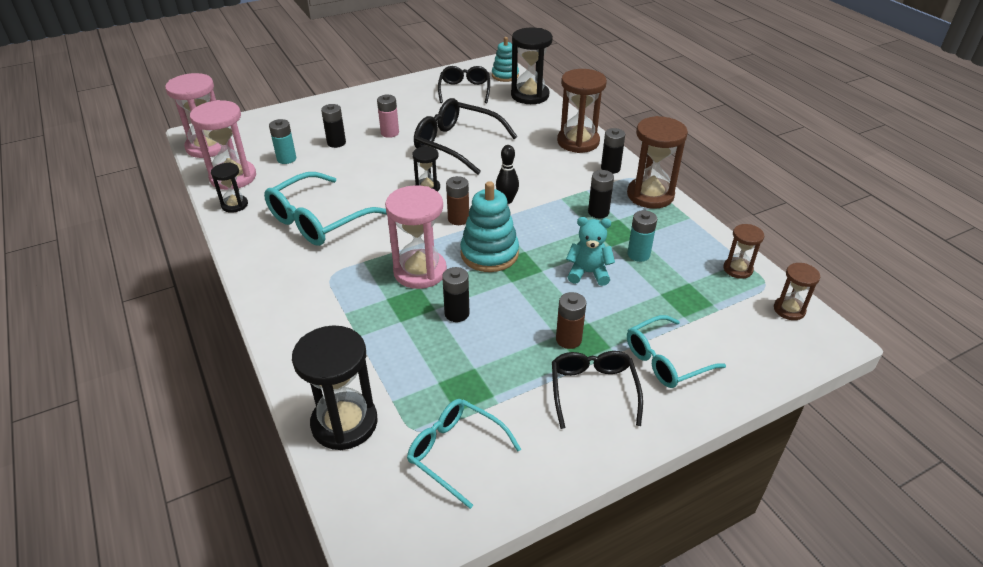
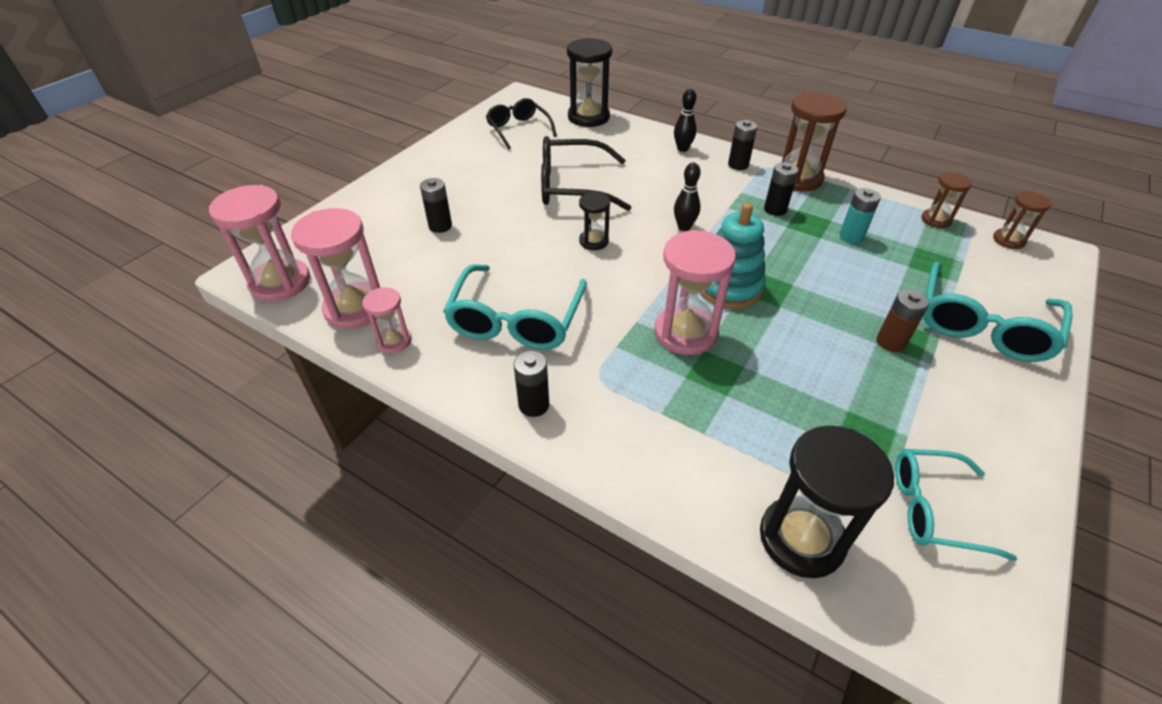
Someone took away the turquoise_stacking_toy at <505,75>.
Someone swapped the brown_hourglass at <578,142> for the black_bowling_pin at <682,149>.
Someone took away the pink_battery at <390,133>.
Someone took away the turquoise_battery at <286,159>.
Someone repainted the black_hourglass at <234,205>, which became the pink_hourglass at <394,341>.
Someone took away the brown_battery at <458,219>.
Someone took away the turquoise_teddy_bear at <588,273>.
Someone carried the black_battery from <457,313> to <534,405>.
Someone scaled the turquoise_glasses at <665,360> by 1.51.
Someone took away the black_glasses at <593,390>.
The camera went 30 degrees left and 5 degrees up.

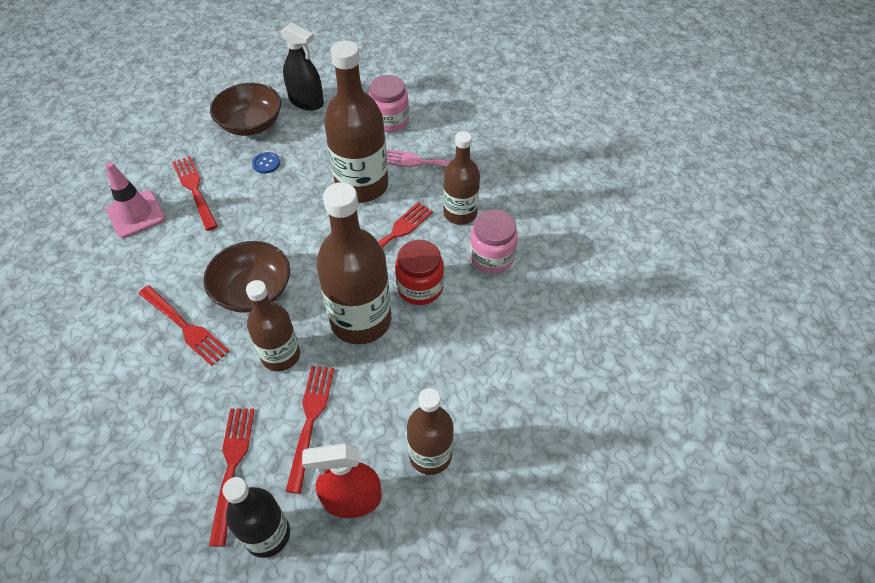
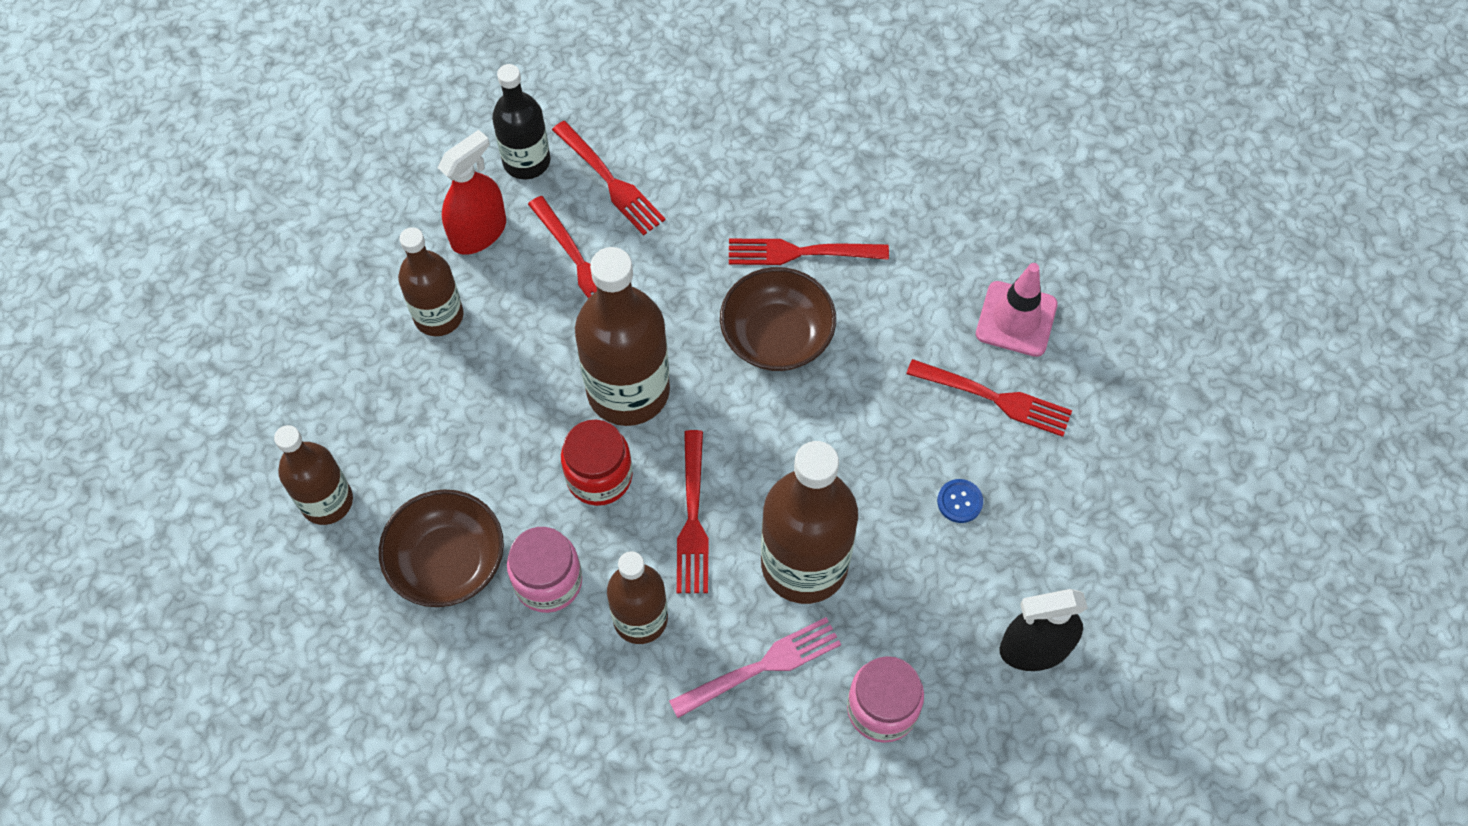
Someone carried the brown_bowl from <251,124> to <448,561>.
Someone carried the brown_bottle from <281,355> to <327,501>.
The camera went 140 degrees right and 10 degrees up.

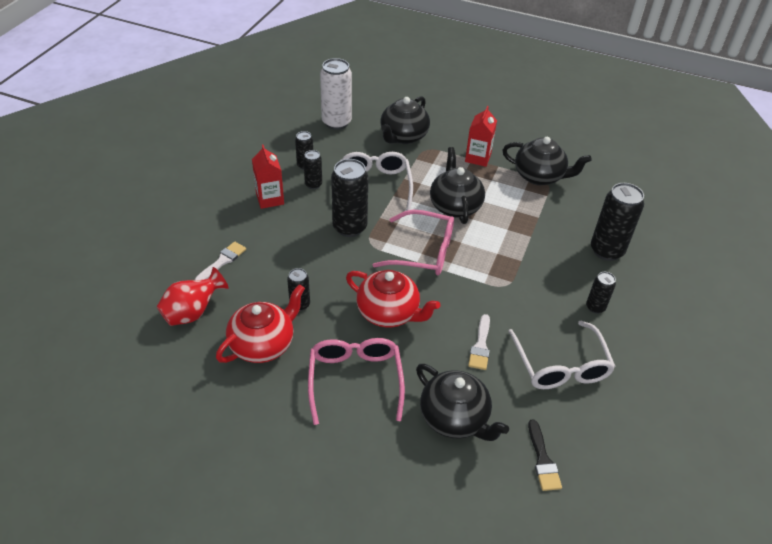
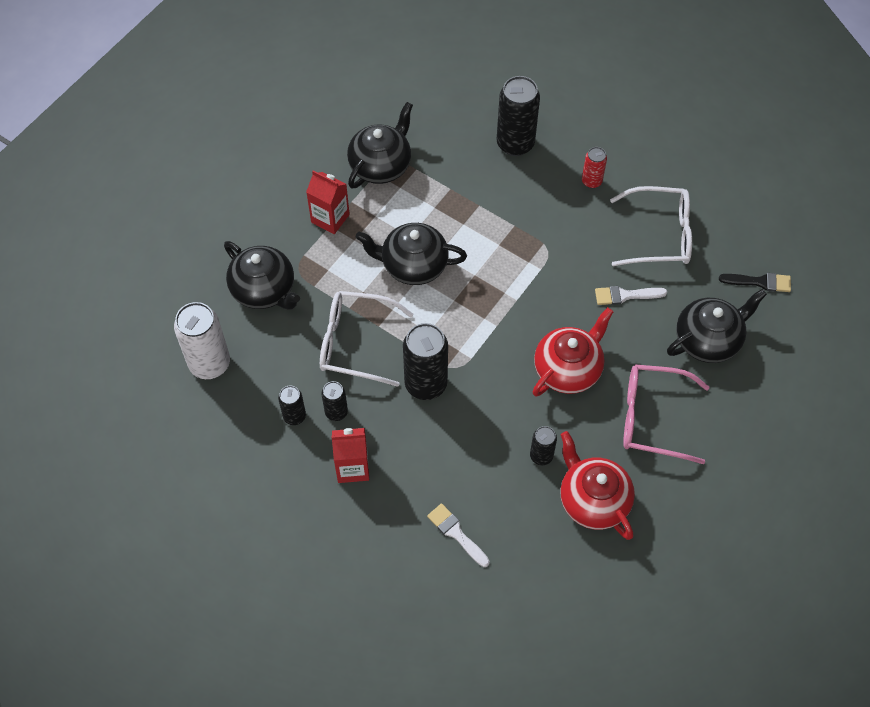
Someone took away the pink_glasses at <423,252>.
Someone took away the red_vase at <193,312>.
Someone repainted the black_can at <595,307>, which became the red_can at <591,181>.
Someone rotated the white_brush at <480,346> by 150 degrees clockwise.
The camera went 75 degrees left and 15 degrees up.

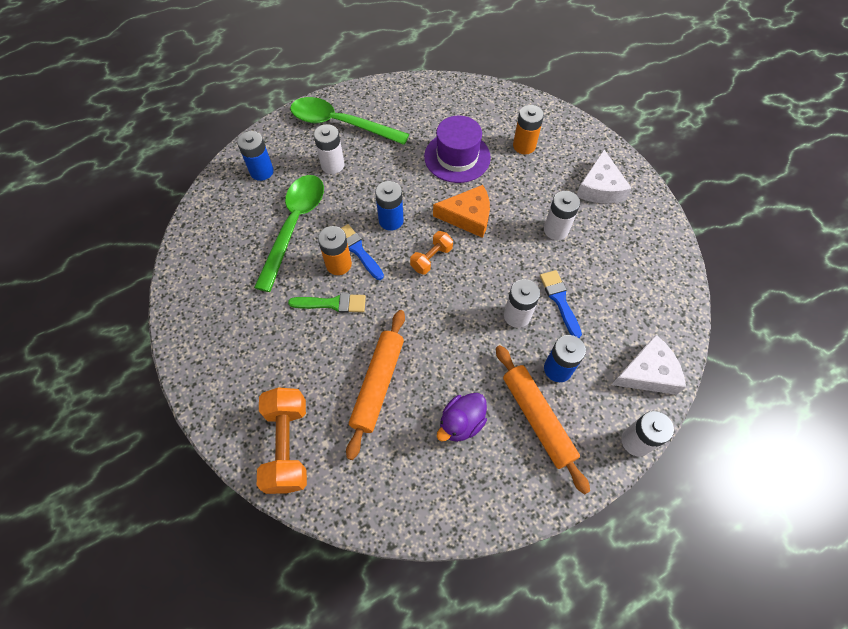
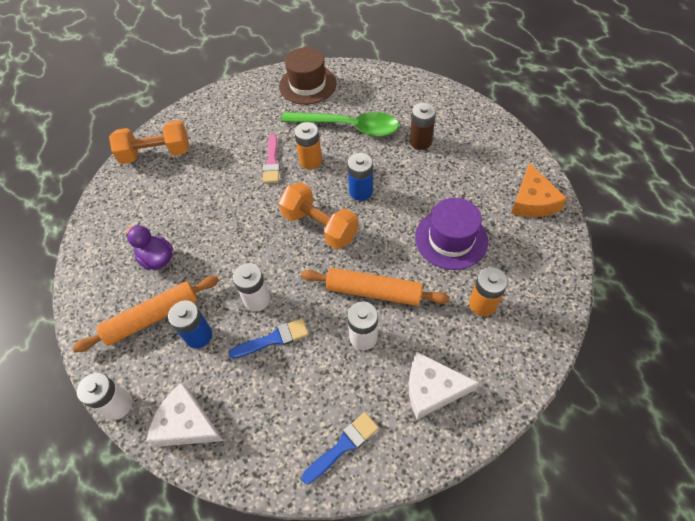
Someone took away the green_spoon at <341,124>.
Someone repainted the white_battery at <332,165>, which became the brown_battery at <420,142>.
Someone took away the blue_battery at <262,171>.
Someone carried the orange_cheese from <468,216> to <532,201>.
Someone carried the blue_brush from <358,250> to <343,446>.
Someone scaled the orange_dumbbell at <431,258> by 1.76.
Someone repainted the green_brush at <332,304>, which became the pink_brush at <272,162>.
Someone carried the orange_rolling_pin from <378,384> to <374,292>.
Someone rotated the white_cheese at <647,373> by 135 degrees clockwise.
Someone put down the brown_hat at <307,85>.
The camera went 90 degrees right and 5 degrees down.

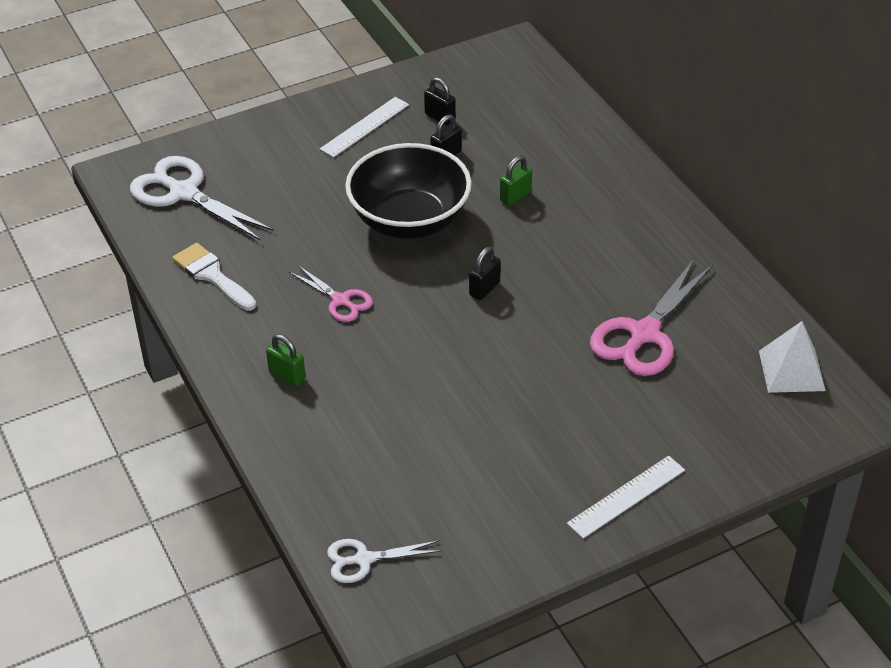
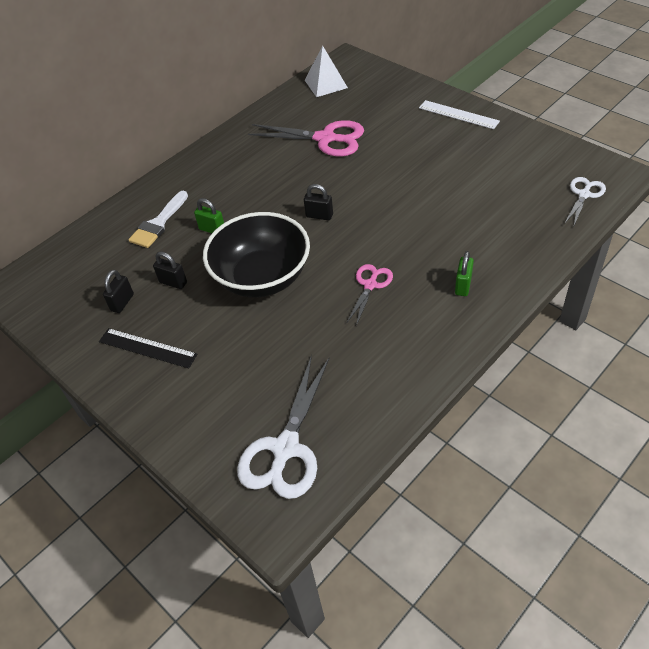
Someone repainted the white_ruler at <365,127>, which became the black_ruler at <147,348>.
Someone carried the white_brush from <212,275> to <158,223>.
Someone rotated the white_scissors at <363,559> by 120 degrees counterclockwise.
The camera went 105 degrees left and 5 degrees up.

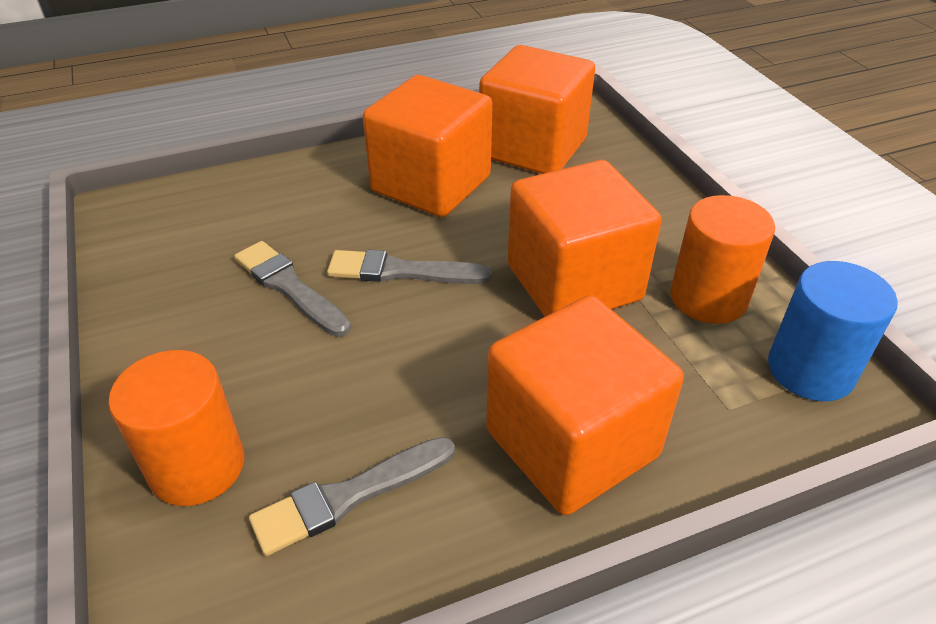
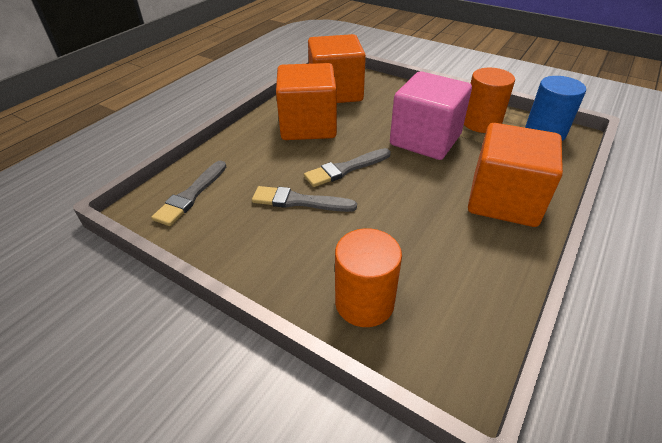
Someone repainted the orange_cube at <574,282>, which became the pink_cube at <425,140>.
Someone carried the grey_brush from <349,496> to <191,195>.
The camera went 35 degrees left and 0 degrees up.

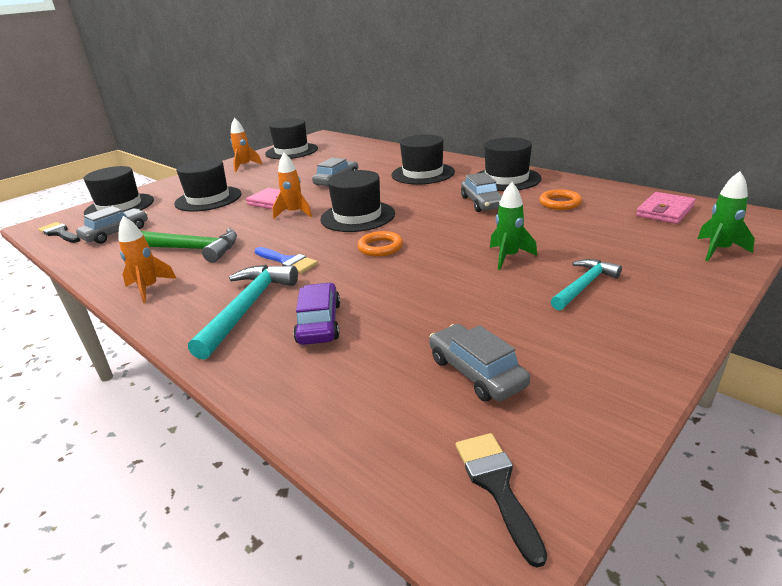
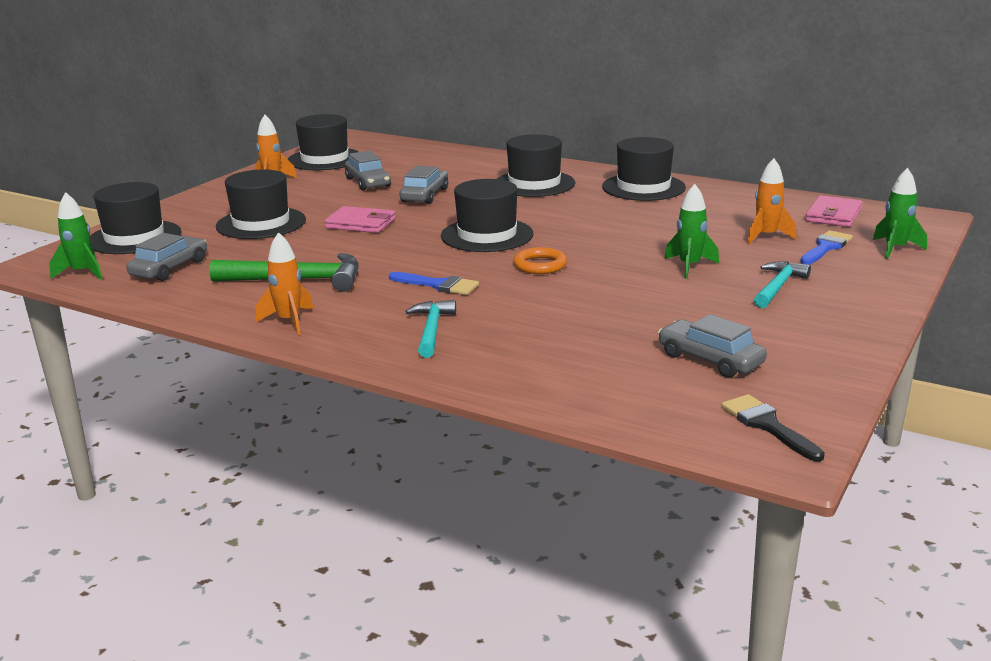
Someone carried the orange_rocket from <294,213> to <766,236>.
Someone carried the grey_car from <482,203> to <368,182>.
Someone took away the orange_ring at <560,203>.
Someone swapped the black_brush at <60,233> for the green_rocket at <82,273>.
Someone scaled the turquoise_hammer at <247,308> by 0.64.
Someone took away the purple_car at <319,323>.
Someone put down the blue_brush at <826,247>.
The camera went 15 degrees left and 5 degrees down.

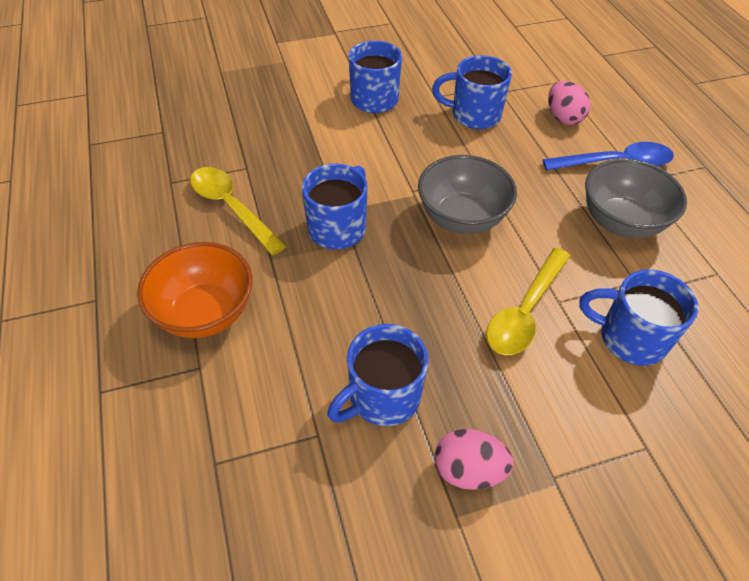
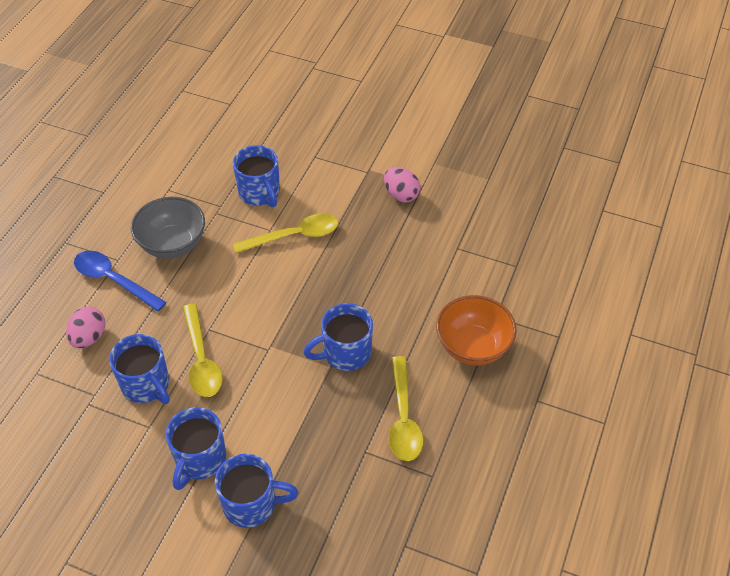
Someone took away the grey_bowl at <461,218>.
Someone carried the blue_mug from <382,397> to <251,504>.
Someone put down the yellow_spoon at <202,360>.
The camera went 140 degrees left and 0 degrees up.

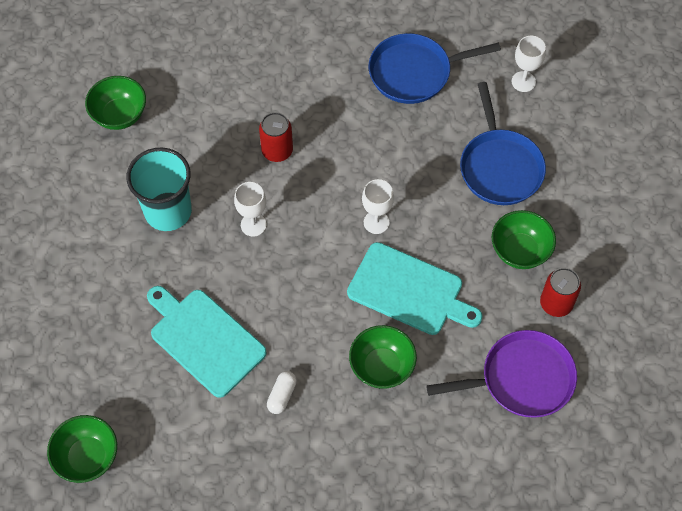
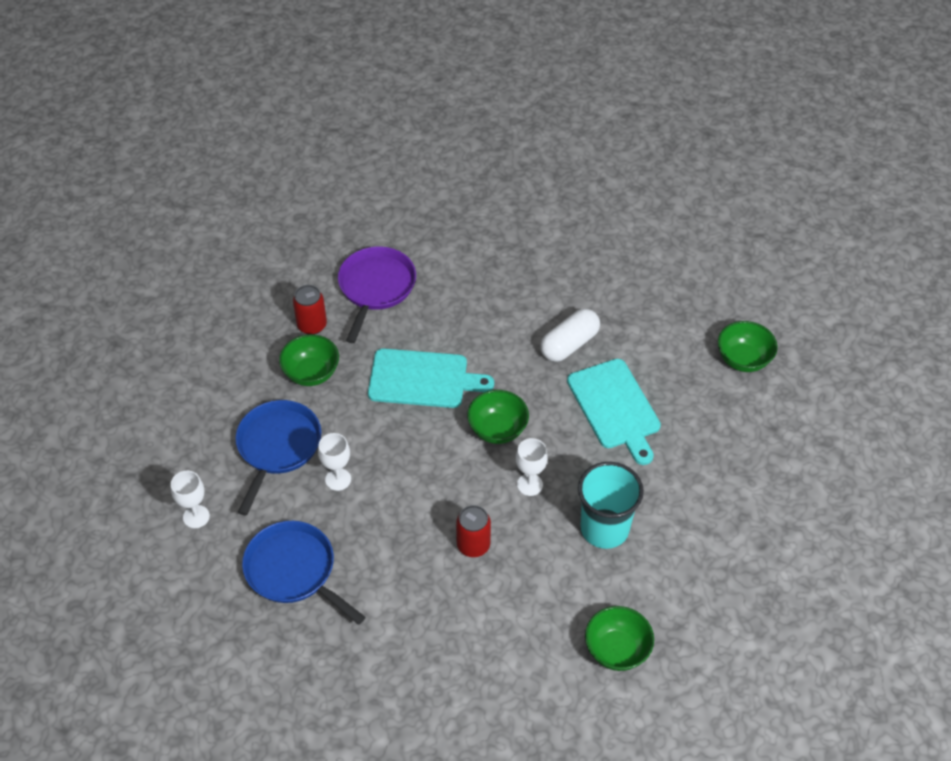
Someone rotated the blue_pan at <414,73> by 150 degrees counterclockwise.
Someone carried the white_goblet from <376,222> to <338,479>.
Someone rotated the turquoise_cutting_board at <409,290> by 135 degrees clockwise.
Someone carried the green_bowl from <381,367> to <497,429>.
Someone rotated the purple_pan at <522,379> by 90 degrees clockwise.
Someone scaled the white_capsule at <282,395> by 1.80.
The camera went 155 degrees left and 10 degrees down.

